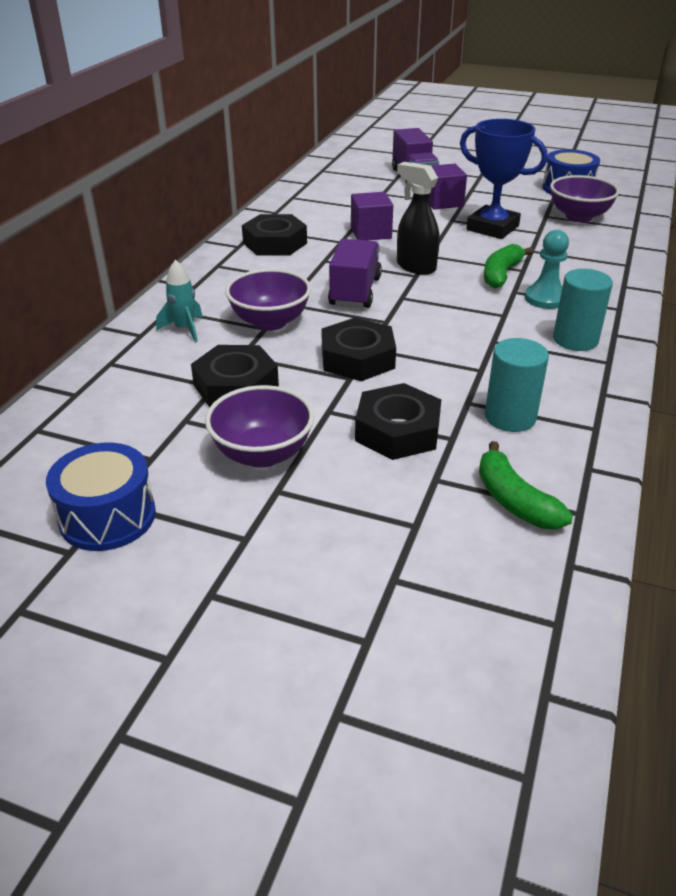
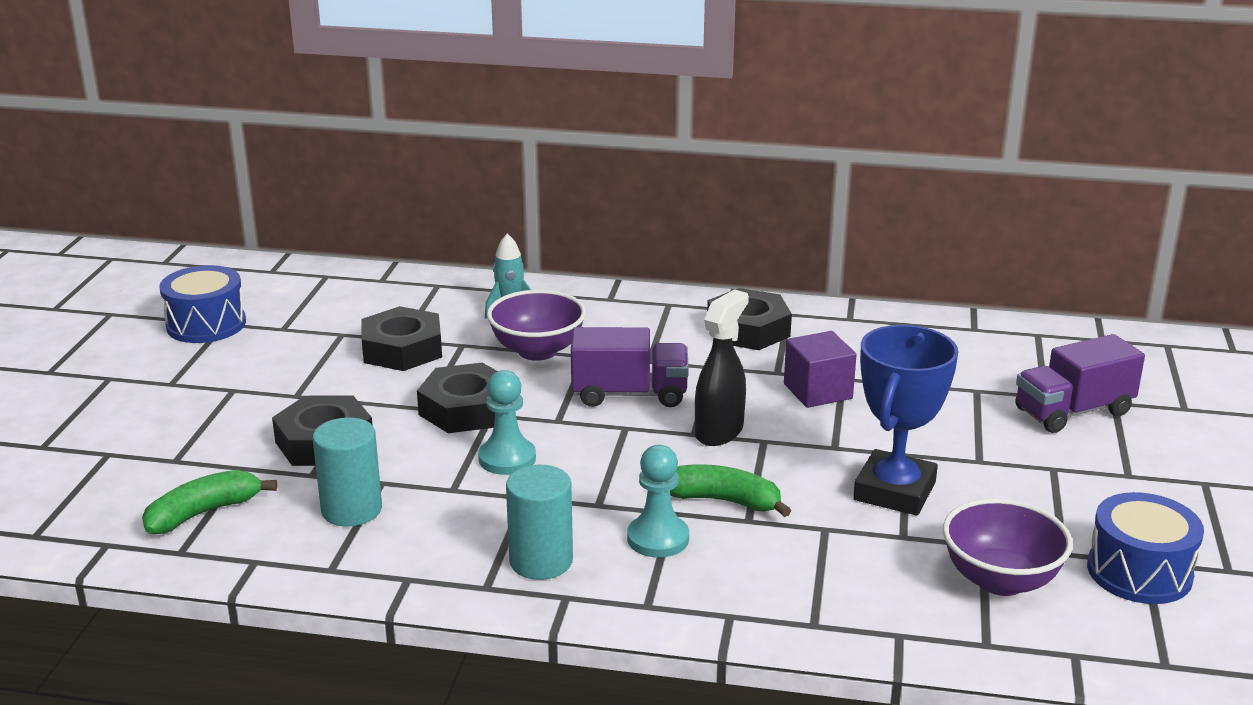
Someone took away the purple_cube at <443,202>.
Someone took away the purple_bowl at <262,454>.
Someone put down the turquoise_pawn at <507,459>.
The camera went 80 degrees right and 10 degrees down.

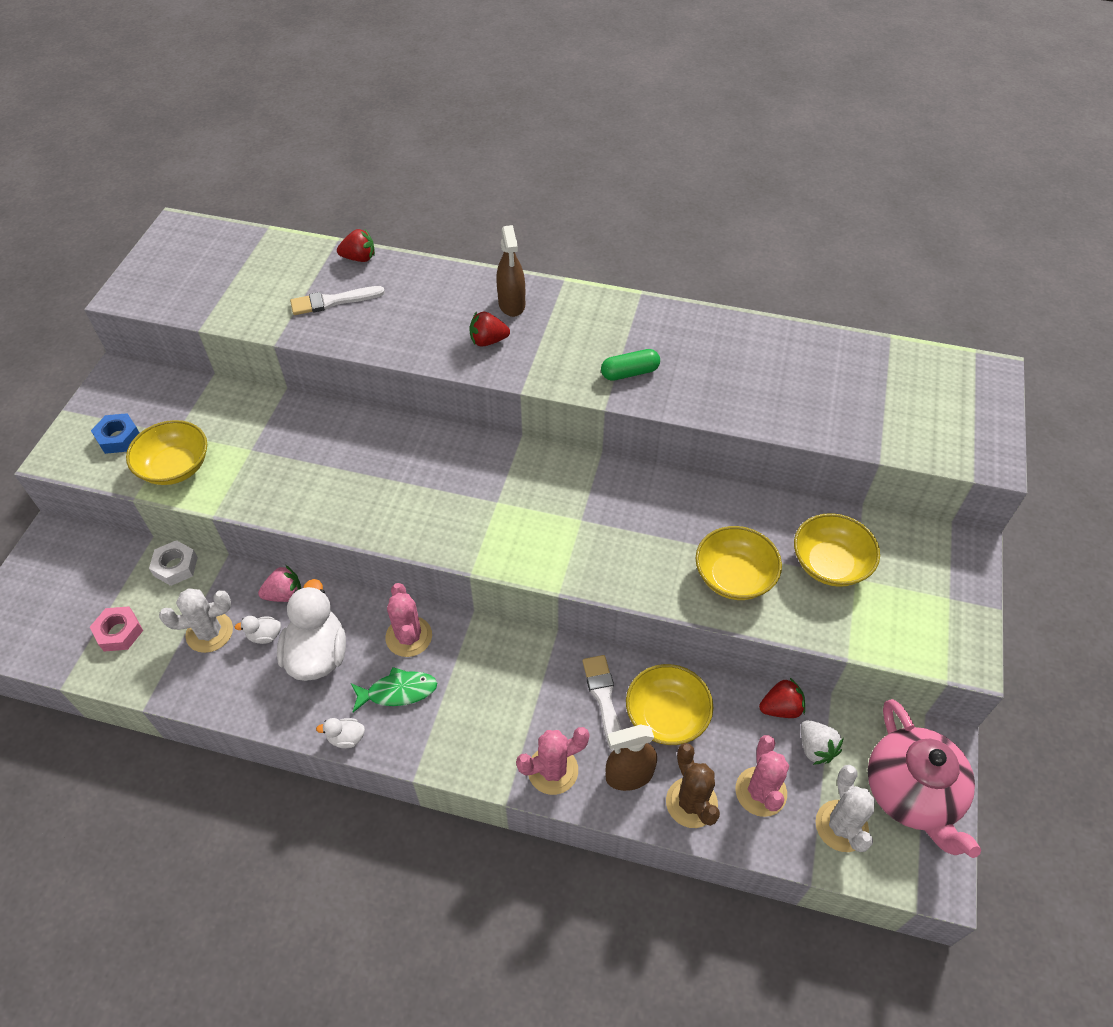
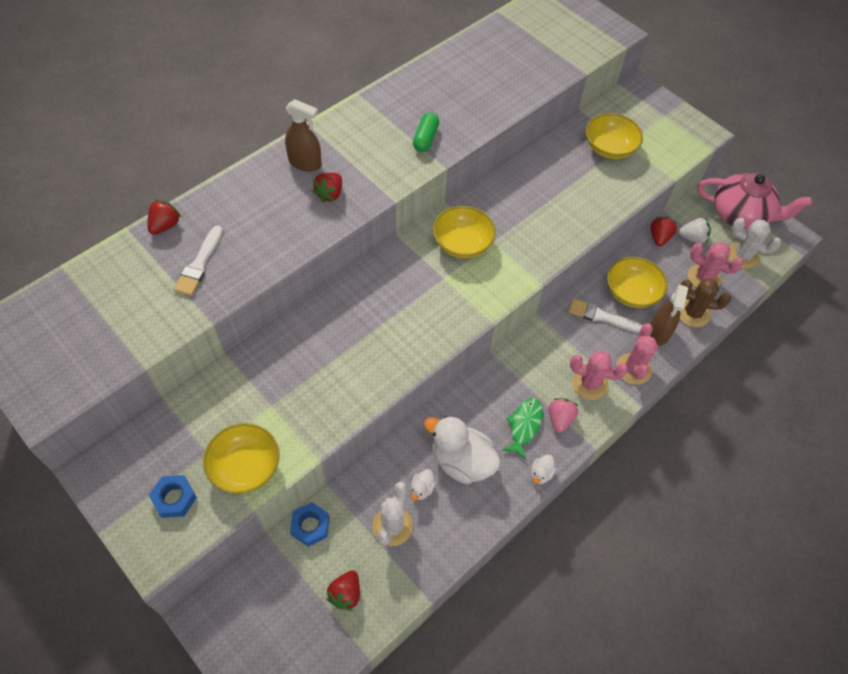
Someone carried the yellow_bowl from <734,577> to <462,243>.
Someone repainted the white_nut at <176,566>, which became the blue_nut at <310,526>.
Someone carried the pink_strawberry from <284,594> to <560,419>.
Someone carried the pink_cactus from <409,636> to <590,384>.
Someone swapped the pink_nut at <119,632> for the red_strawberry at <346,594>.
The camera went 60 degrees left and 5 degrees up.

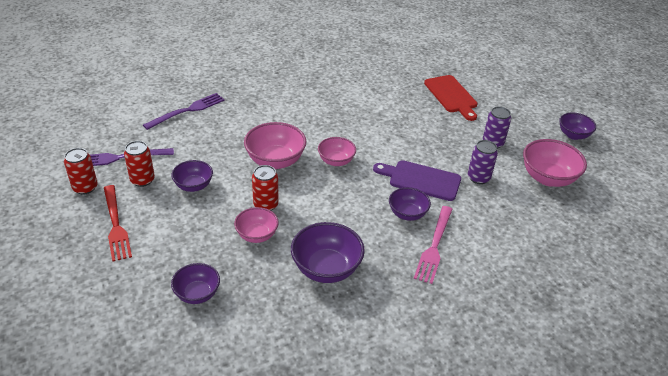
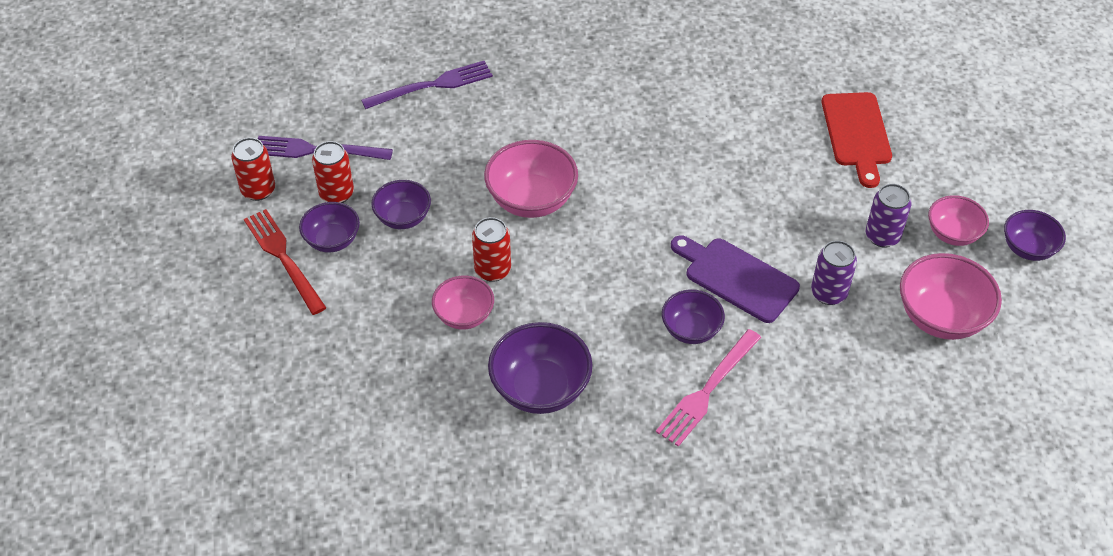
Someone carried the pink_bowl from <336,161> to <953,234>.
Someone rotated the red_fork at <116,225> by 150 degrees clockwise.
Someone carried the purple_bowl from <197,294> to <332,240>.
The camera went 20 degrees right and 10 degrees up.

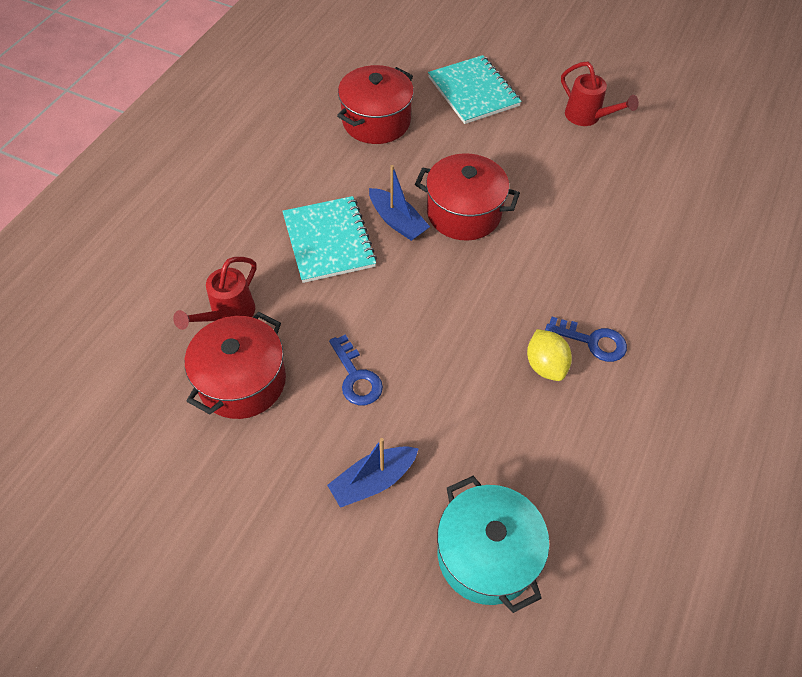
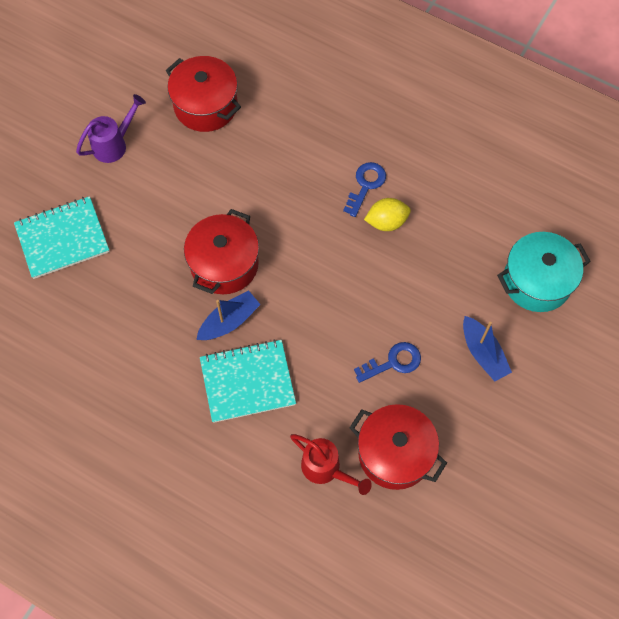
Someone repainted the red_watering_can at <587,117>, which became the purple_watering_can at <114,144>.
Someone carried the red_pot from <376,121> to <206,106>.
The camera went 85 degrees left and 10 degrees up.

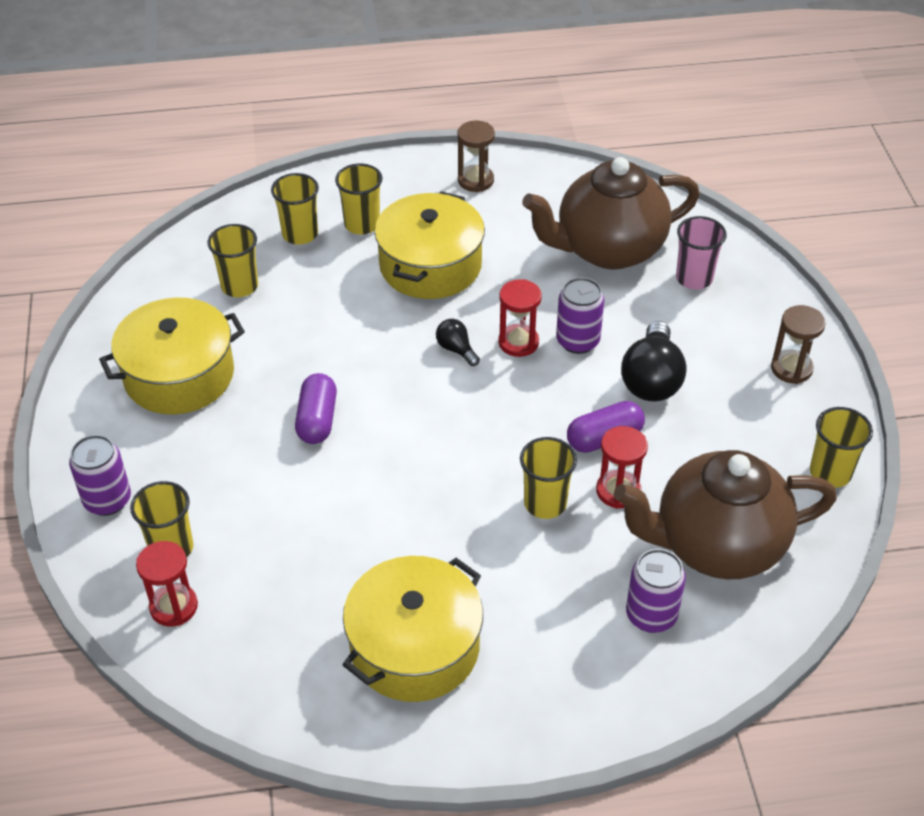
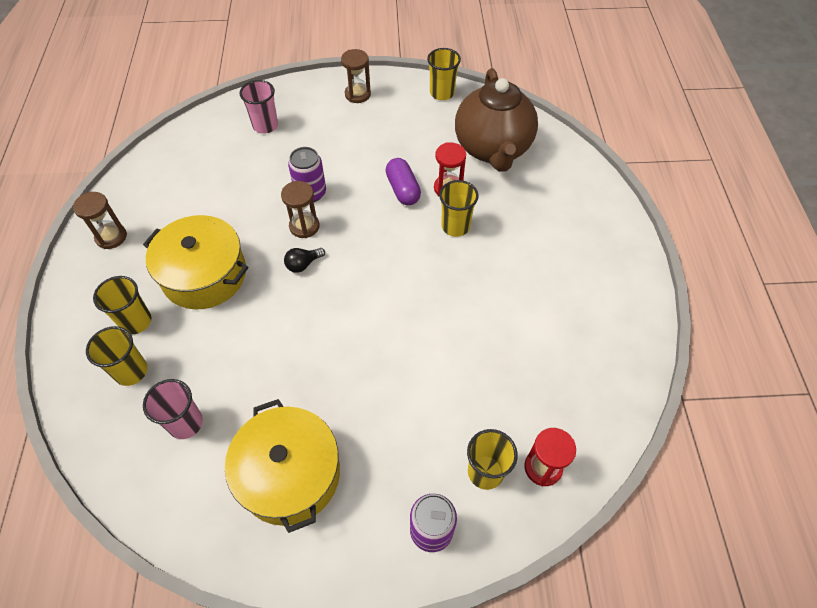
Someone took away the brown_teapot at <608,249>.
Someone repainted the yellow_cup at <239,286>, which became the pink_cup at <185,423>.
Someone repainted the red_hourglass at <518,342>, which became the brown_hourglass at <304,226>.
Someone took away the black_light_bulb at <651,379>.
Someone took away the purple_capsule at <317,420>.
Someone took away the purple_can at <651,615>.
Someone took away the yellow_pot at <414,647>.
The camera went 85 degrees left and 10 degrees up.

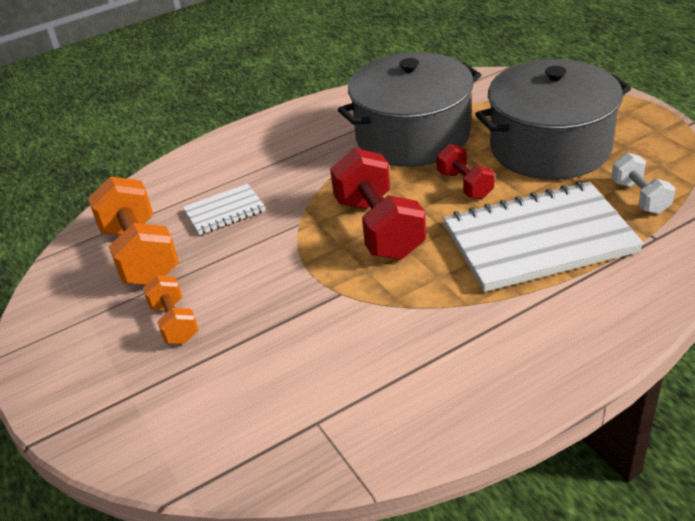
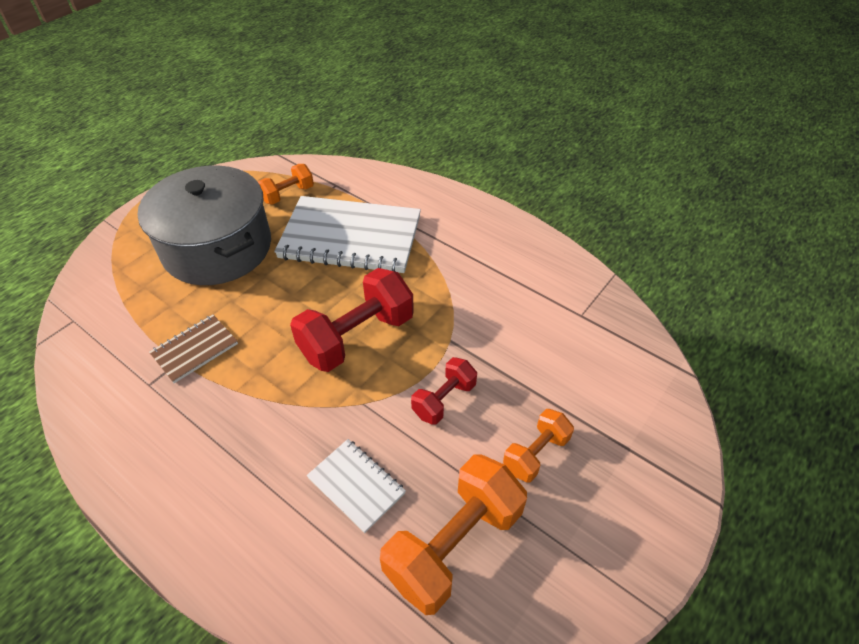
Someone swapped the grey_pot at <412,136> for the brown_notebook at <195,349>.
Someone carried the red_dumbbell from <465,185> to <444,400>.
Someone repainted the white_dumbbell at <639,197>, which became the orange_dumbbell at <288,194>.
Someone rotated the white_notebook at <539,240> by 45 degrees counterclockwise.
The camera went 115 degrees left and 10 degrees up.

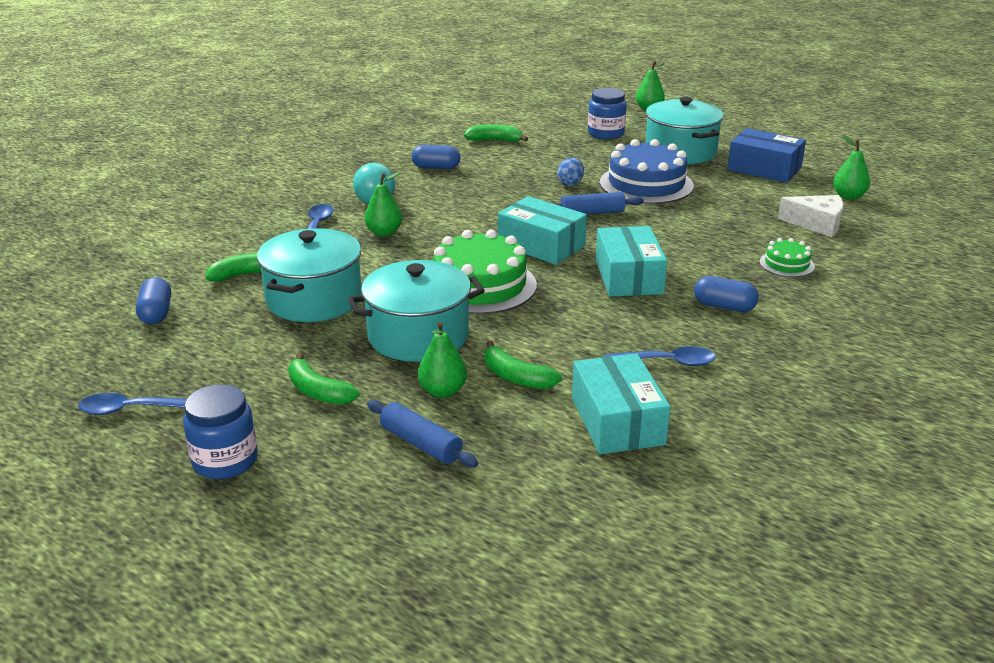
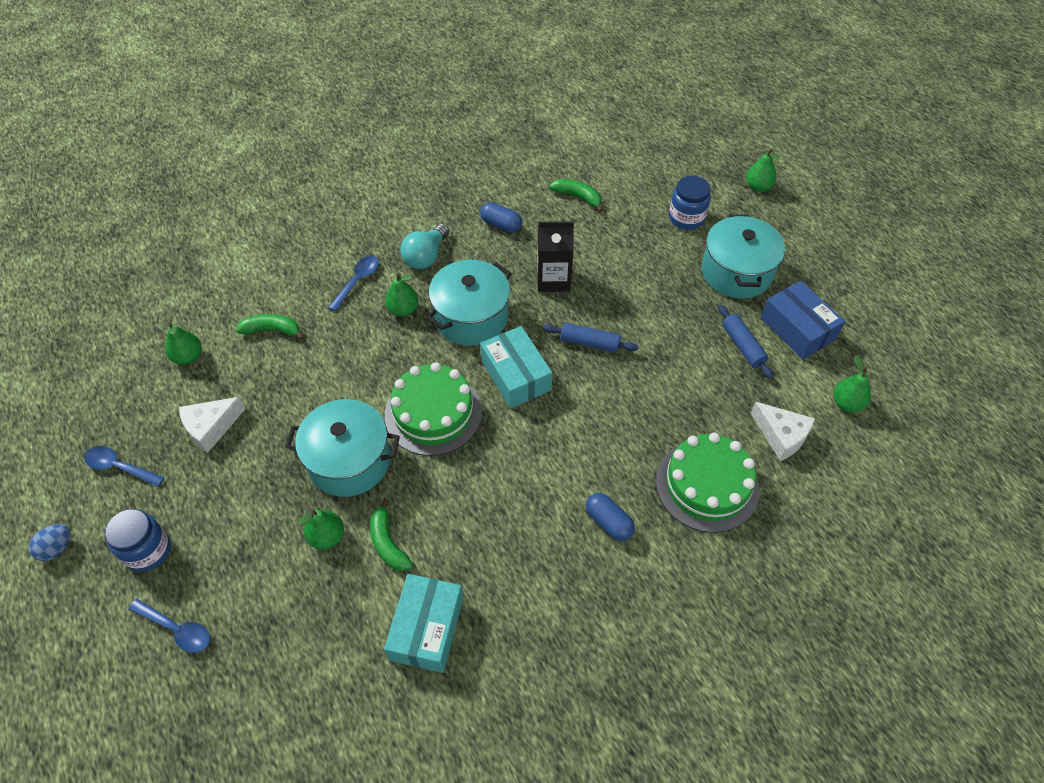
Someone took away the blue_cake at <646,184>.
Someone carried the blue_egg from <570,183> to <57,548>.
Someone took away the turquoise_box at <628,277>.
Someone carried the turquoise_pot from <314,299> to <471,317>.
Someone scaled the green_cake at <786,264> by 2.04.
Someone swapped the blue_capsule at <156,313> for the green_pear at <188,357>.
Someone carried the blue_spoon from <667,362> to <177,629>.
Someone took away the green_banana at <318,391>.
Someone carried the blue_rolling_pin from <420,444> to <742,346>.
Someone put down the black_carton at <553,279>.
Someone put down the white_cheese at <211,427>.
The camera went 25 degrees right and 25 degrees up.

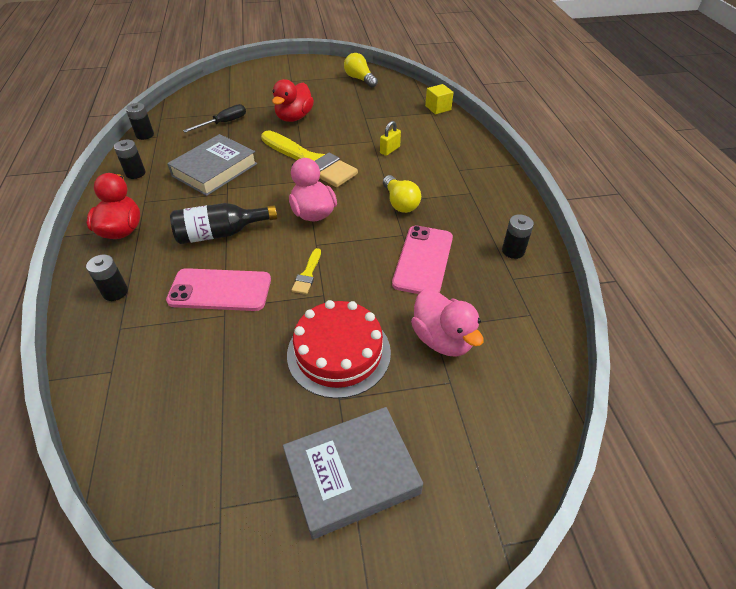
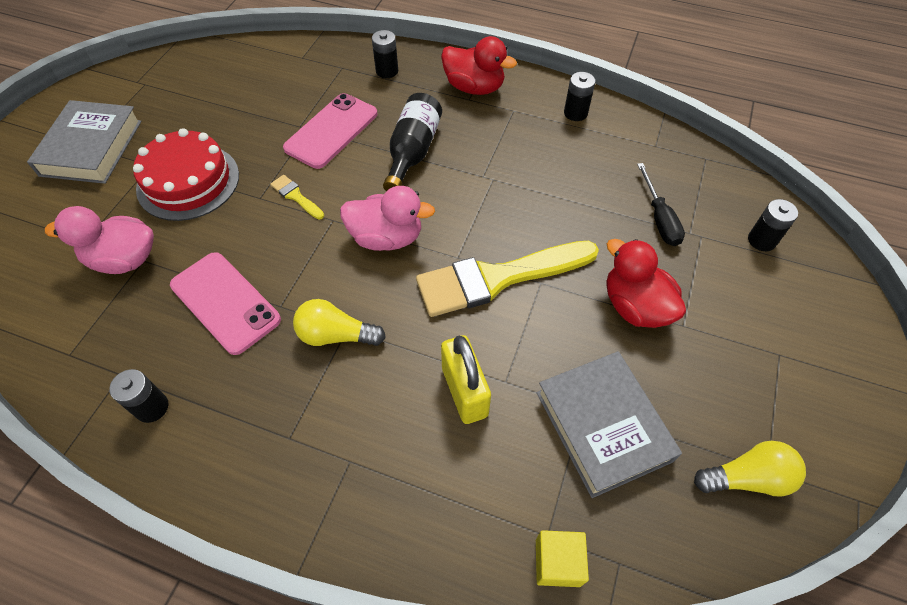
Someone carried the black_battery from <145,135> to <761,240>.
Someone scaled the yellow_padlock at <390,150> by 1.69.
Someone carried the grey_book from <214,170> to <603,426>.
The camera went 120 degrees right and 10 degrees up.

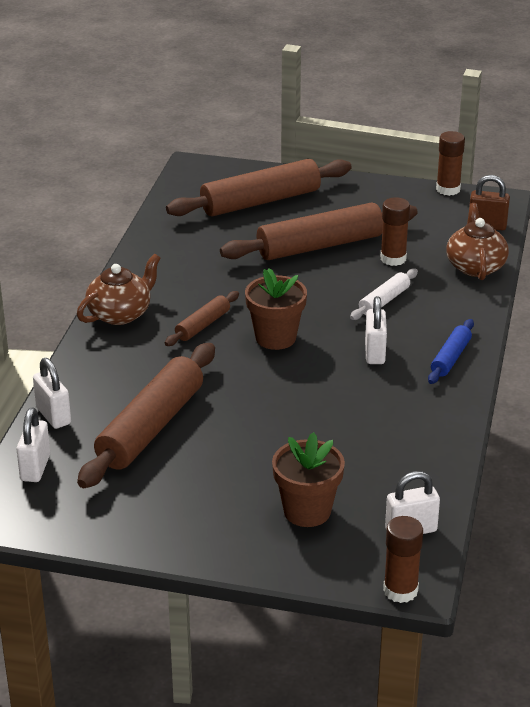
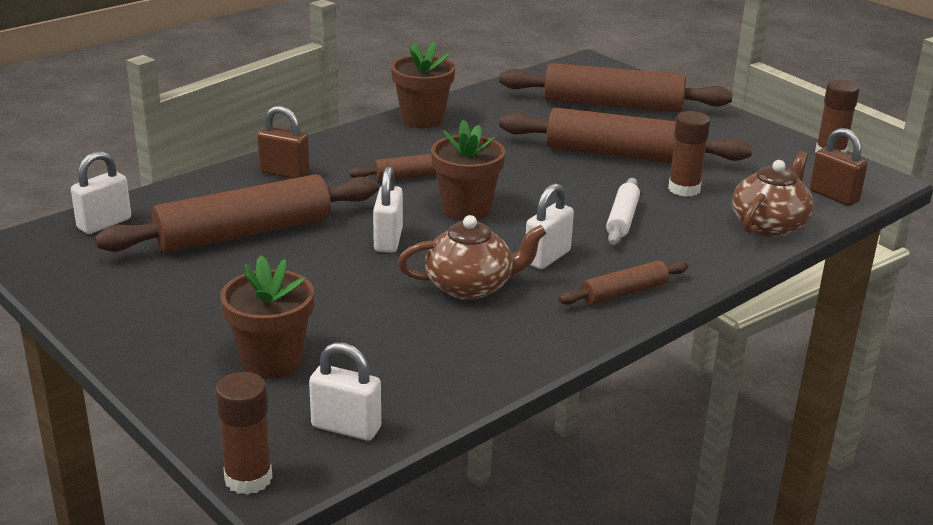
Someone carried the brown_teapot from <120,314> to <470,286>.
Someone rotated the white_rolling_pin at <384,301> by 60 degrees counterclockwise.
Someone repainted the blue_rolling_pin at <450,358>, which became the brown_rolling_pin at <623,292>.
Someone carried the white_padlock from <53,416> to <388,240>.
Someone put down the brown_flower_pot at <422,119>.
Someone put down the brown_padlock at <284,173>.
The camera went 35 degrees right and 5 degrees down.

